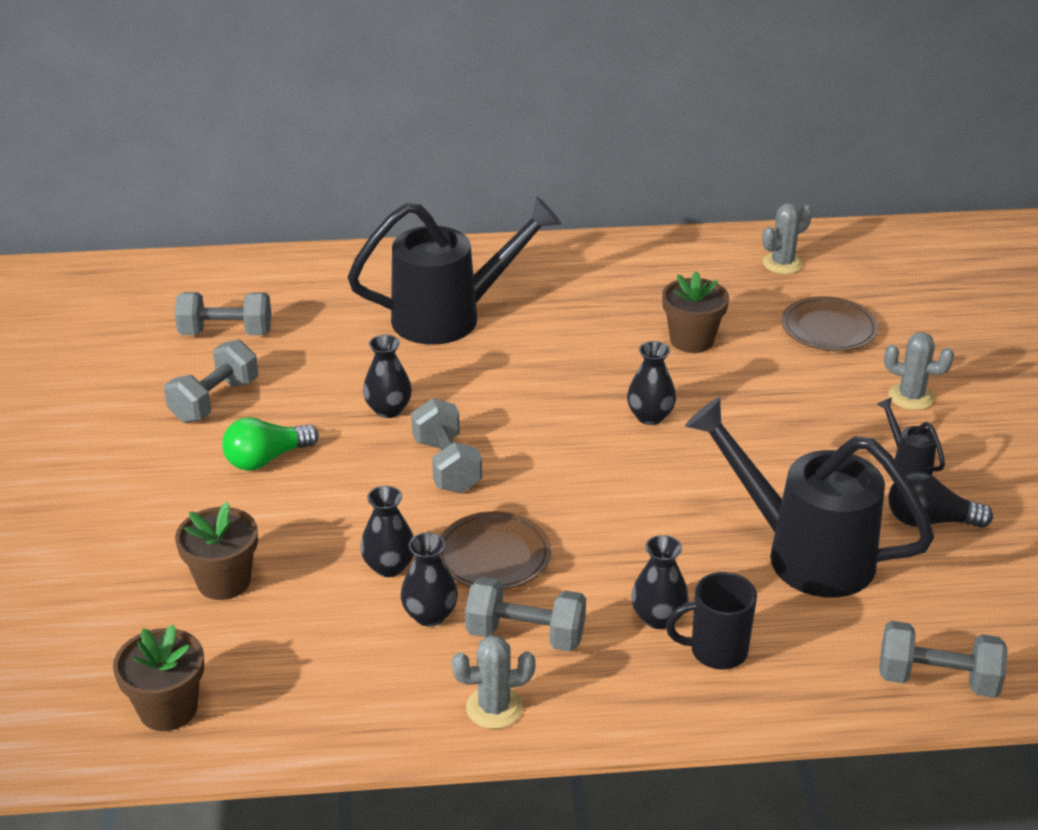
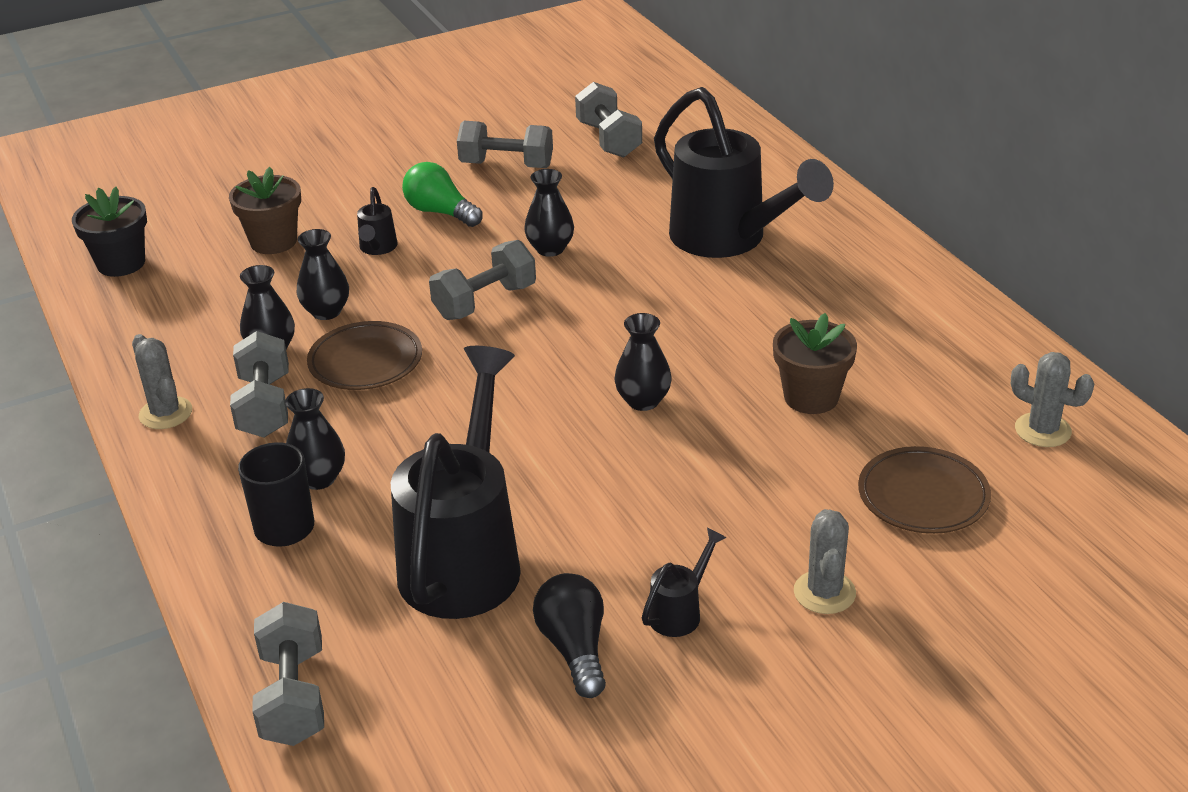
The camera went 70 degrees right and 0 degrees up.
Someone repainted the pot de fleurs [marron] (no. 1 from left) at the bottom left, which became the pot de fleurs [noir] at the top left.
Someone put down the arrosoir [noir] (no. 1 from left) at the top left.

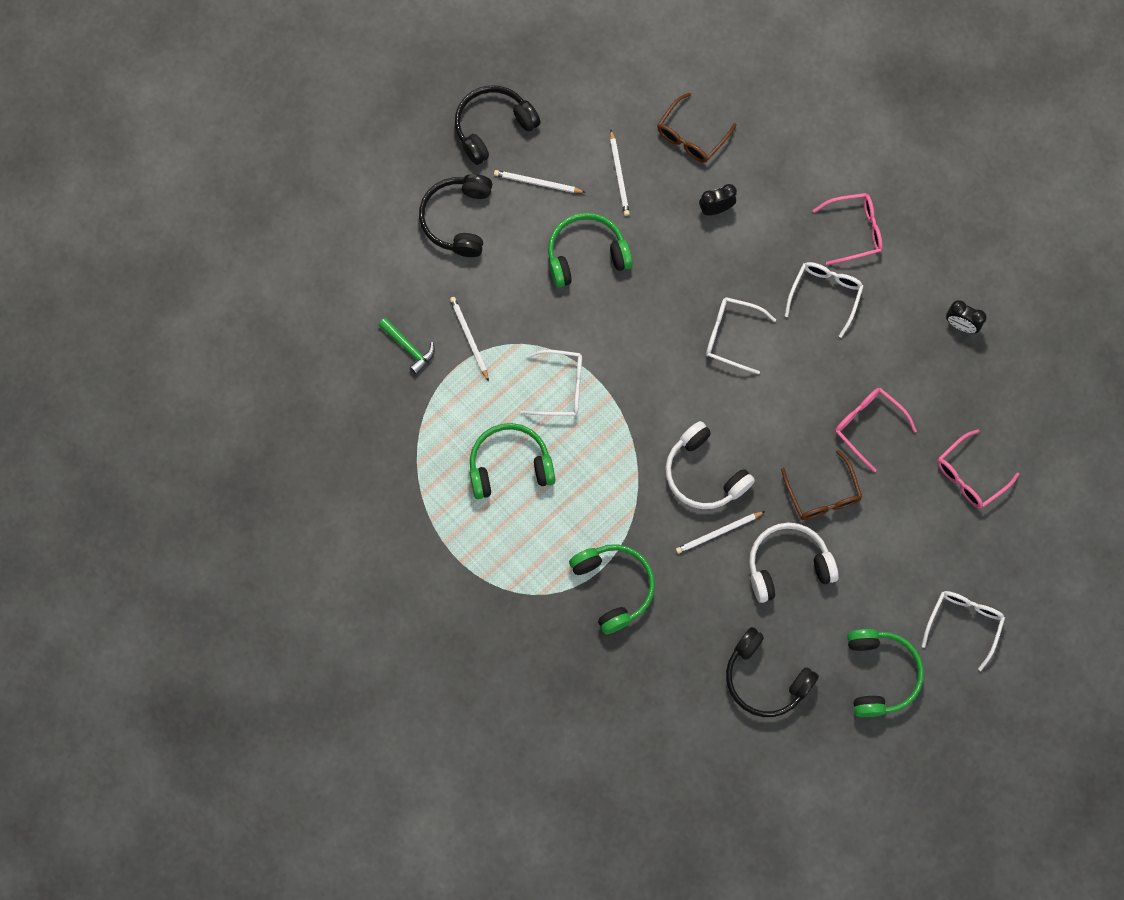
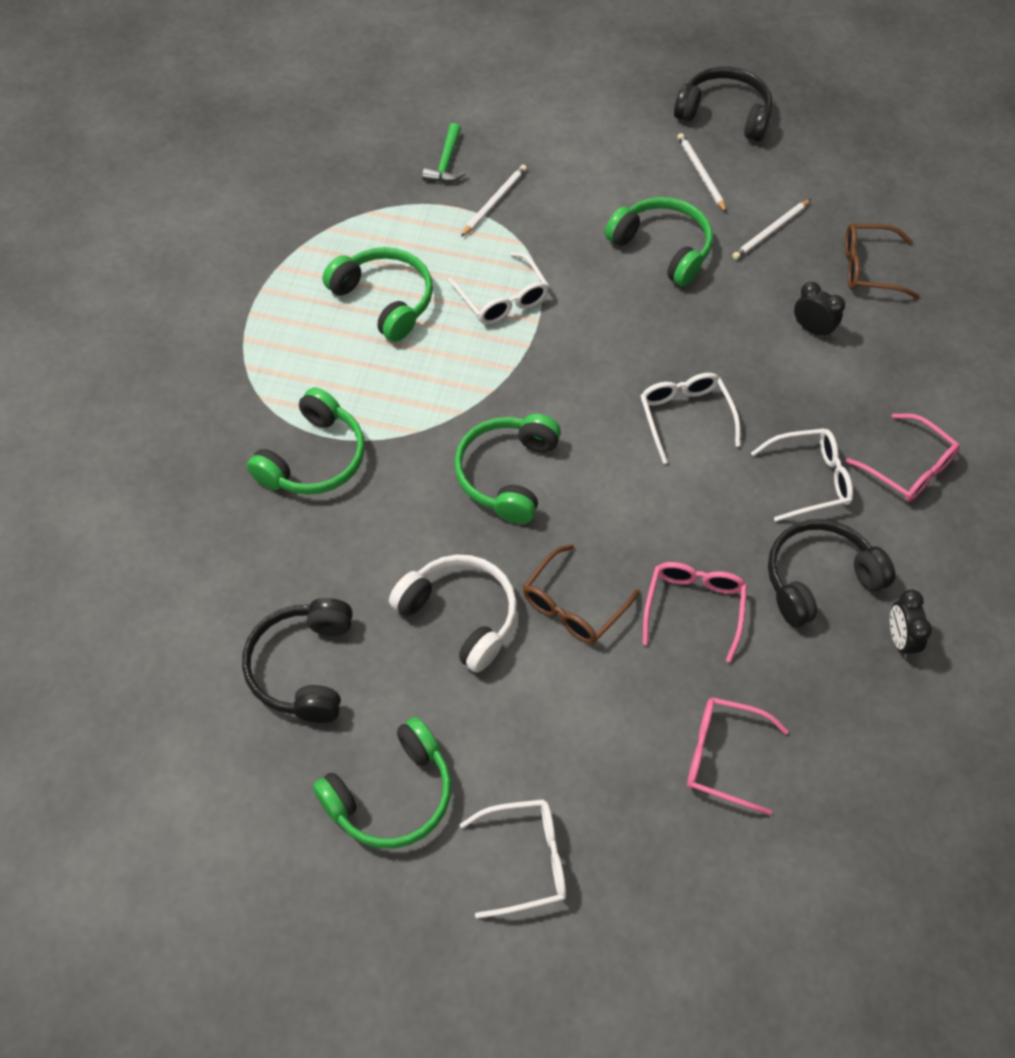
The camera went 55 degrees right and 15 degrees down.
Someone repainted the casque audio [blanc] (no. 1 from left) at the centre, which became the casque audio [vert] (no. 4 from left) at the centre.
Someone carried the casque audio [noir] (no. 1 from left in the first image) from the top centre to the middle right.
Someone took away the crayon [blanc] (no. 4 from left) at the centre.

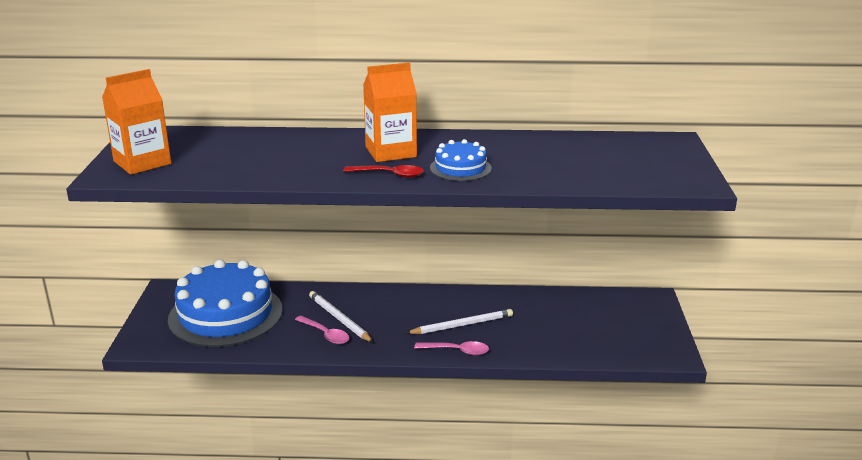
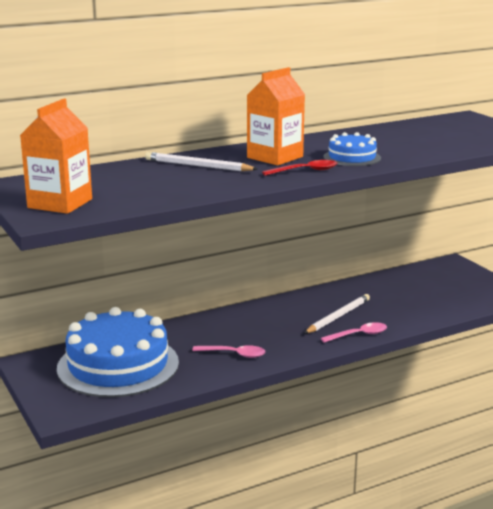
The camera went 30 degrees left and 5 degrees down.
Someone carried the crayon [blanc] (no. 1 from left) from the bottom centre to the top centre.

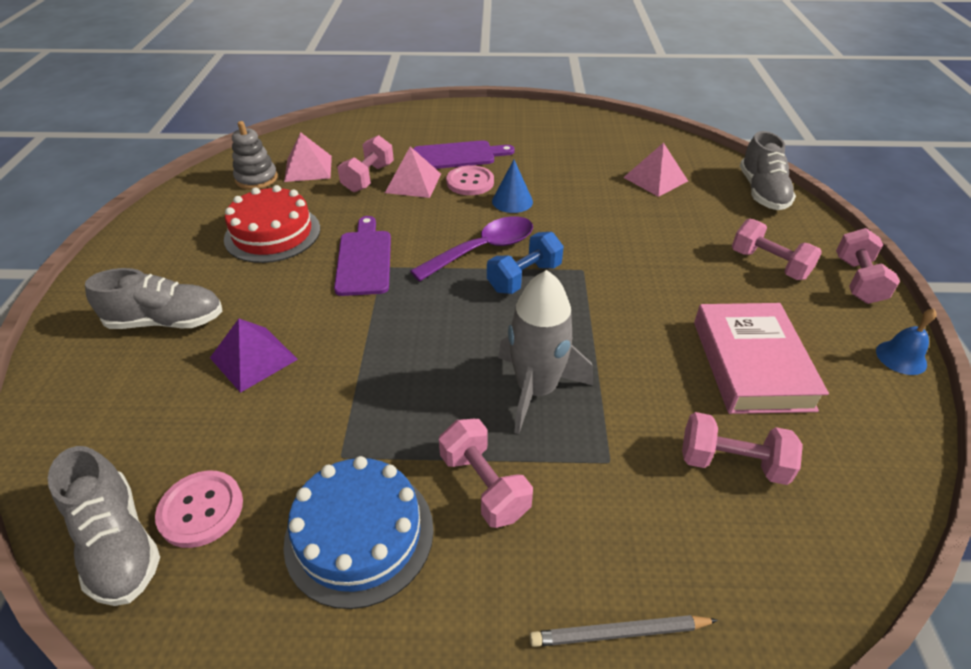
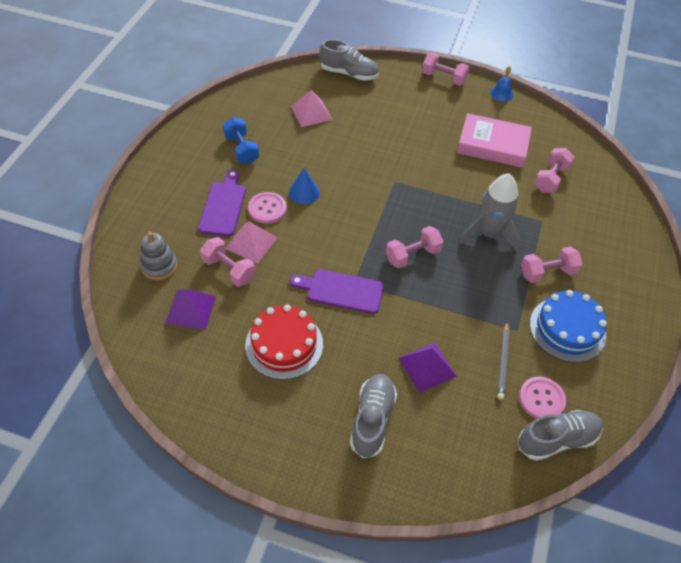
The camera went 75 degrees left and 10 degrees up.
Someone carried the jouet à empiler [gris] from the top left to the middle left.
Someone repainted the pyramide [rose] (no. 1 from left) at the top left, which became the pyramide [violet] (no. 1 from left) at the middle left.
Someone carried the haltère [bleu] from the centre to the top centre.
Someone carried the haltère [rose] (no. 4 from left in the first image) from the middle right to the centre.
Someone carried the crayon [gris] from the bottom centre to the middle right.
Someone took away the cuillère [violet] at the centre.

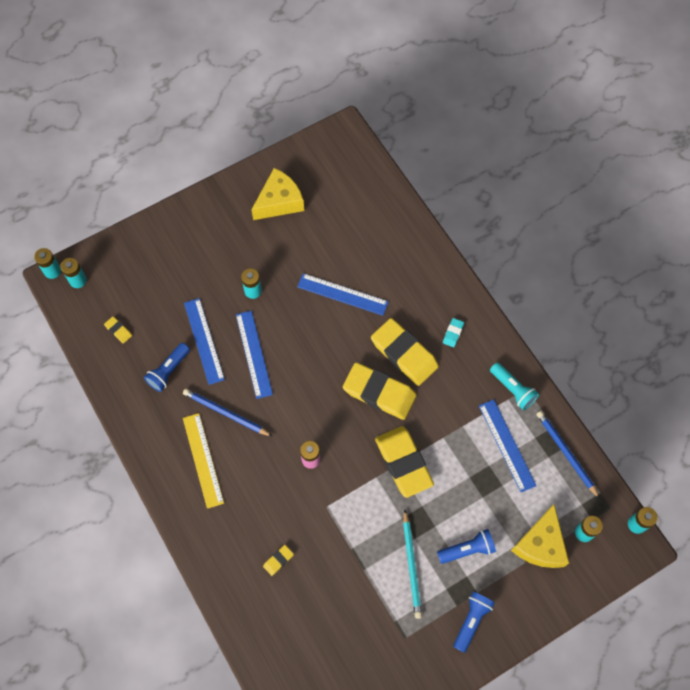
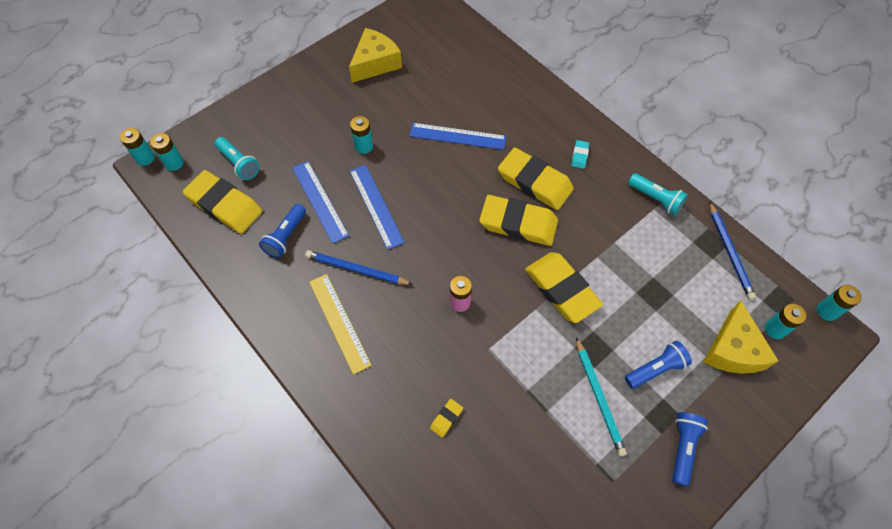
The camera went 10 degrees left and 5 degrees down.
Someone scaled the gomme [jaune] (no. 1 from left) at the middle left by 2.42.
Someone put down the lampe de poche [turquoise] (no. 1 from left) at the top left.
Someone rotated the crayon [bleu] (no. 2 from left) at the middle right by 150 degrees counterclockwise.
Someone took away the règle [bleu] (no. 4 from left) at the middle right.

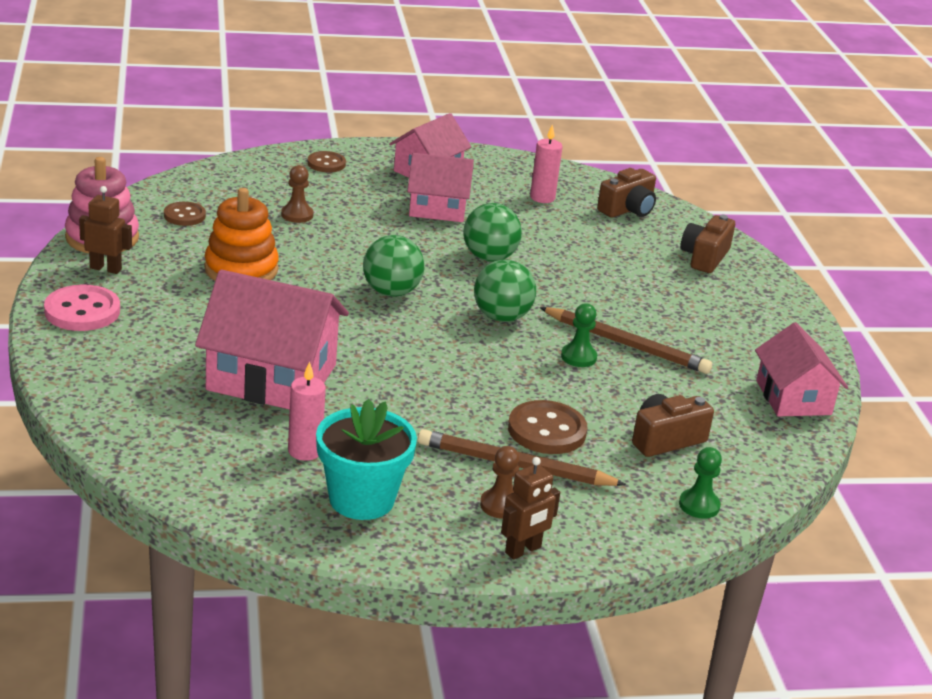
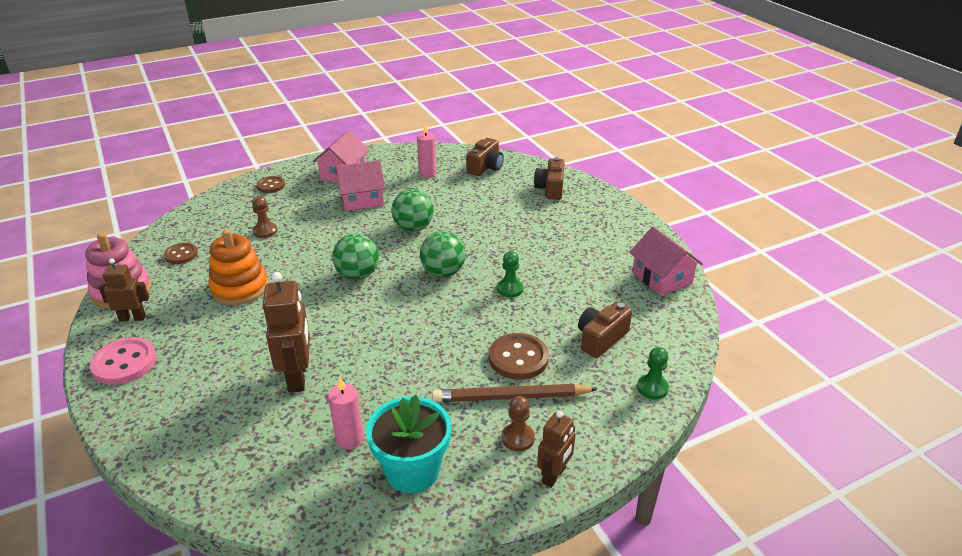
The camera went 15 degrees left and 5 degrees up.
Someone swapped the maison [rose] (no. 1 from left) at the middle left for the robot [marron] (no. 2 from left) at the middle left.
Someone took away the crayon [marron] (no. 2 from left) at the middle right.

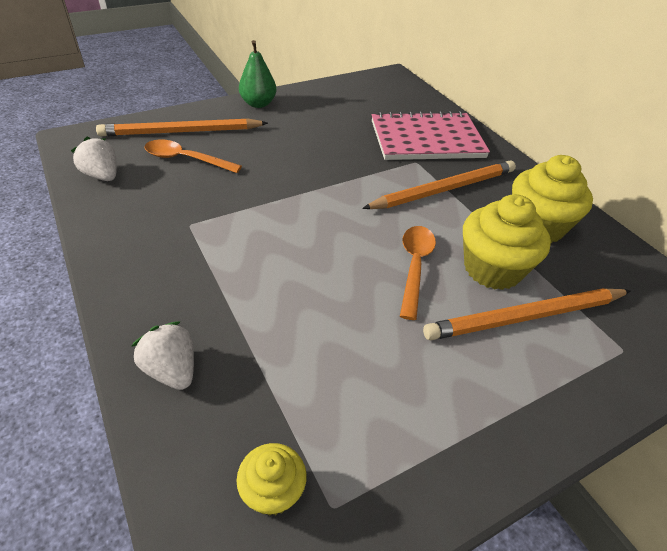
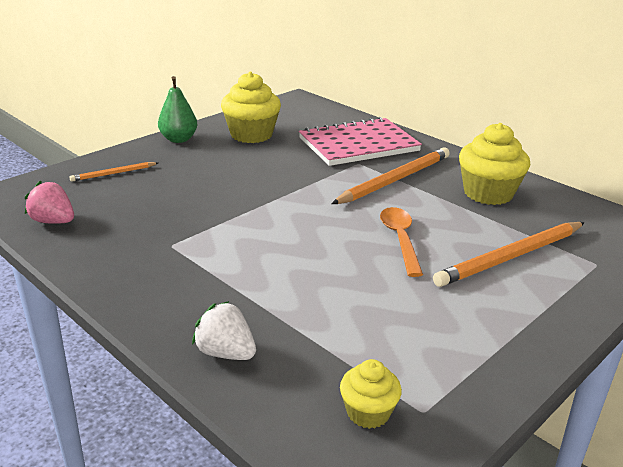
The camera went 15 degrees left and 15 degrees down.
Someone repainted the fraise [blanc] (no. 1 from left) at the top left, which became the fraise [rose] at the middle left.
Someone scaled the crayon [orange] (no. 1 from left) at the top left by 0.50.
Someone carried the muffin [jaune] (no. 2 from left in the first image) from the middle right to the top centre.
Someone took away the cuillère [orange] (no. 1 from left) at the top left.

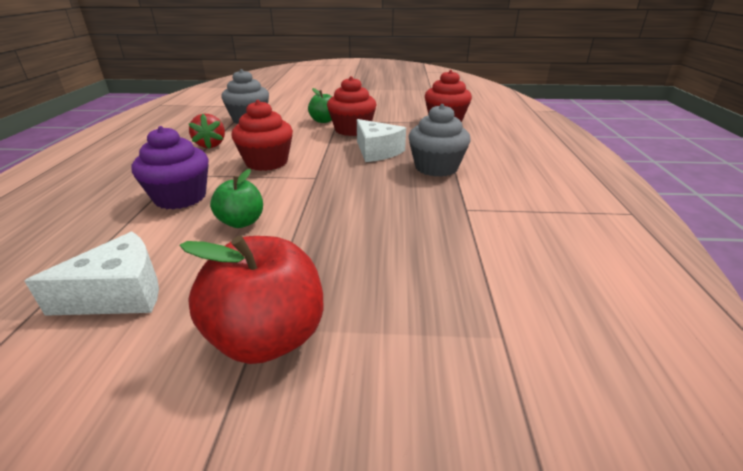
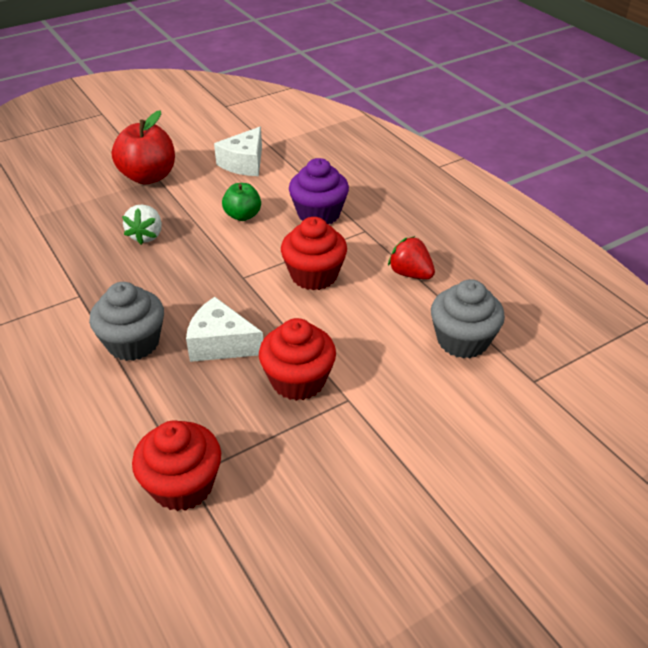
The camera went 145 degrees right and 10 degrees up.
Someone put down the fraise [blanc] at the middle left.
Someone took away the pomme [vert] (no. 2 from left) at the top centre.

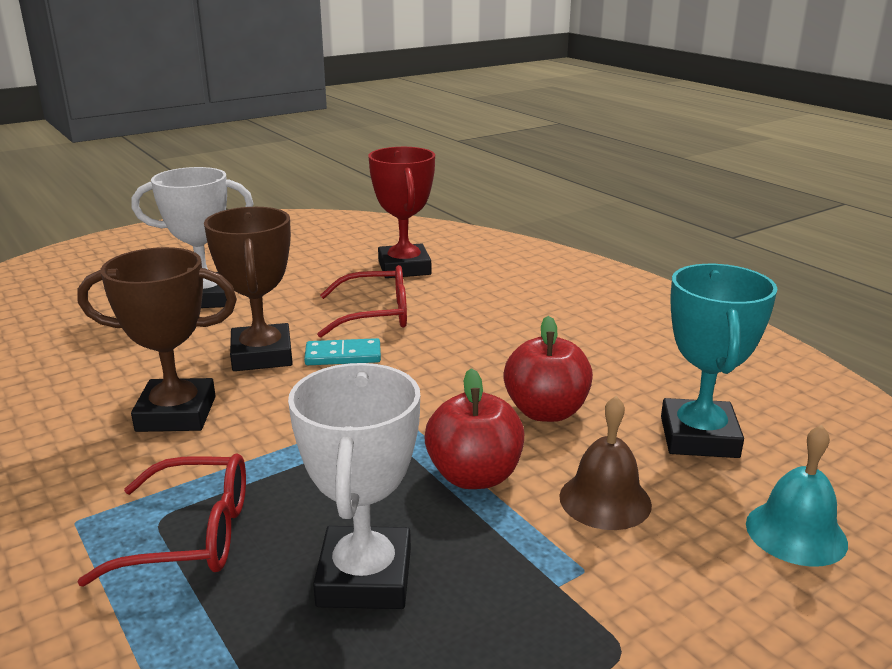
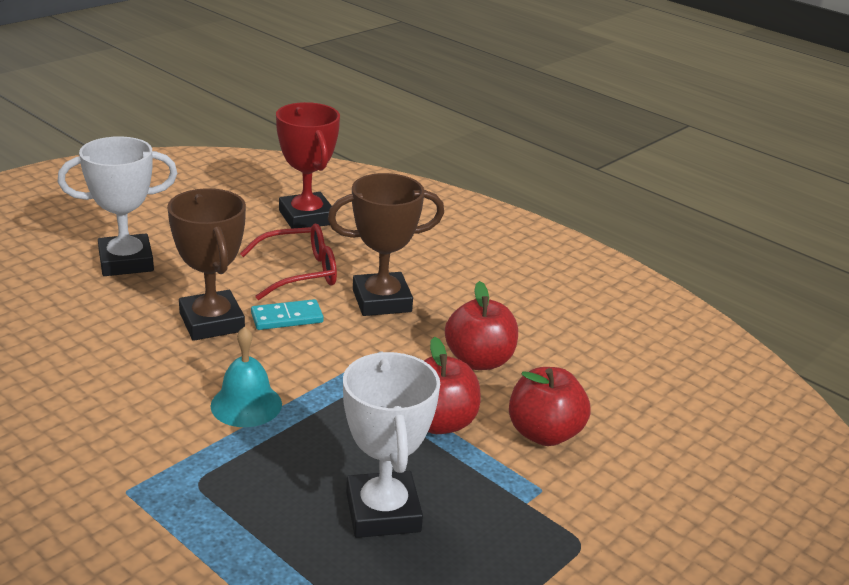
The camera went 15 degrees left and 5 degrees up.
Someone carried the cloche [turquoise] from the bottom right to the middle left.
Someone carried the trophée [marron] (no. 1 from left in the first image) from the middle left to the centre.
Someone swapped the cloche [marron] at the bottom right for the pomme [rouge] (no. 3 from left) at the bottom centre.
Someone took away the lunettes [rouge] (no. 1 from left) at the bottom left.
Someone took away the trophée [turquoise] at the middle right.

